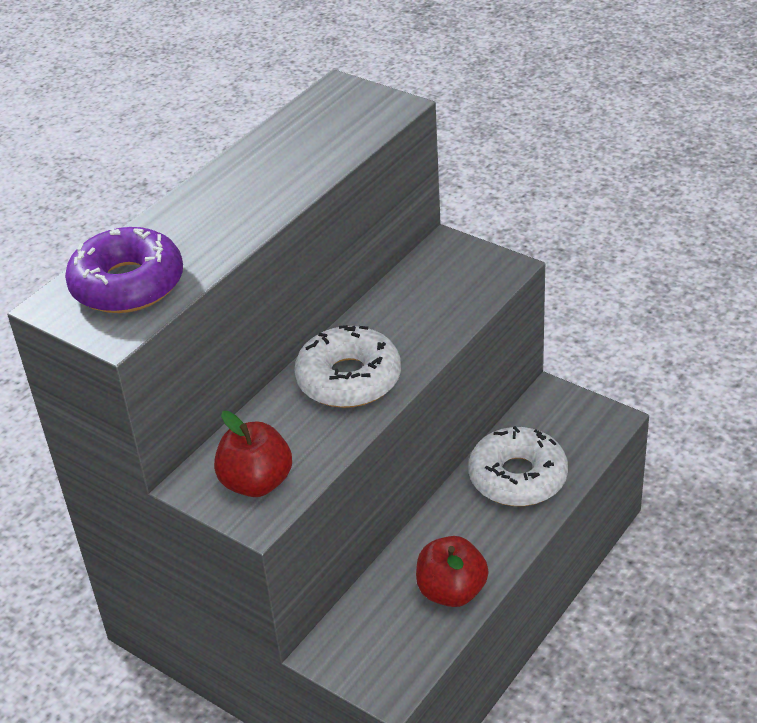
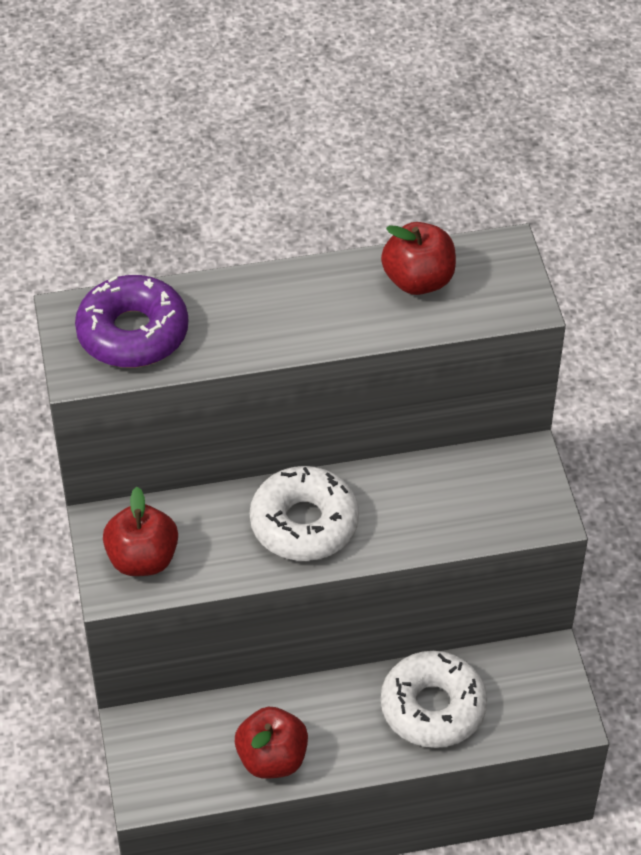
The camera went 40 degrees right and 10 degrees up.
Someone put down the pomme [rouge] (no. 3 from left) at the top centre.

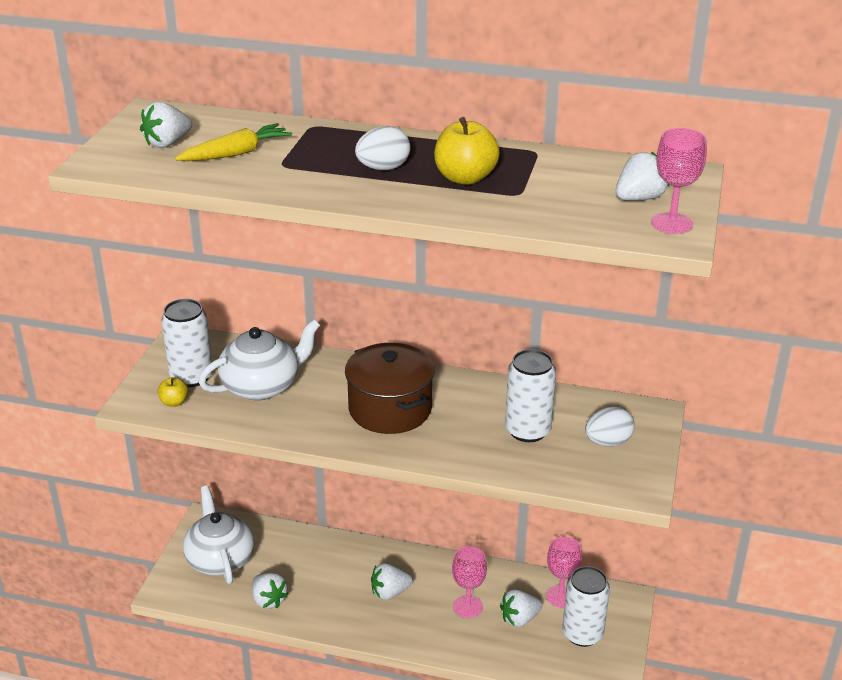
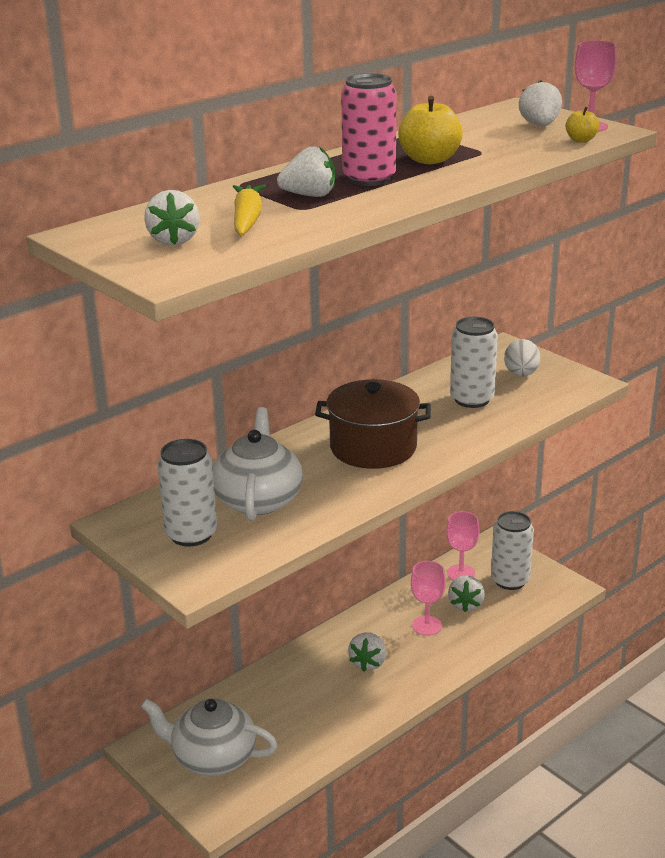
The camera went 55 degrees left and 5 degrees down.
Someone carried the fraise [blanc] (no. 2 from left) from the bottom left to the top centre.
Someone swapped the œuf [blanc] (no. 1 from left) at the top centre for the canette [rose] at the top centre.
Someone carried the pomme [jaune] (no. 1 from left in the first image) from the middle left to the top right.

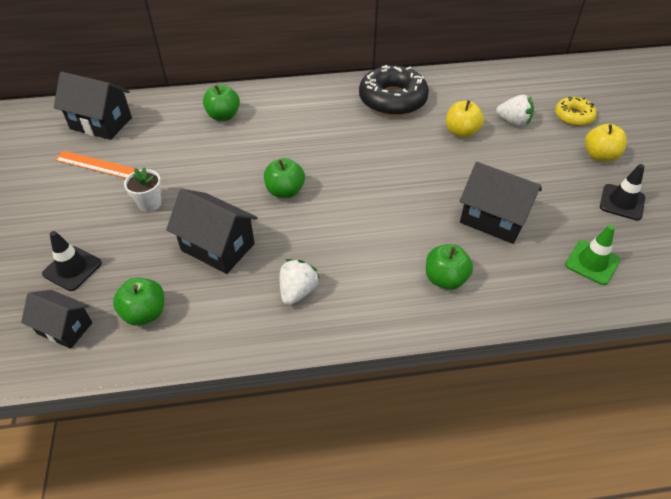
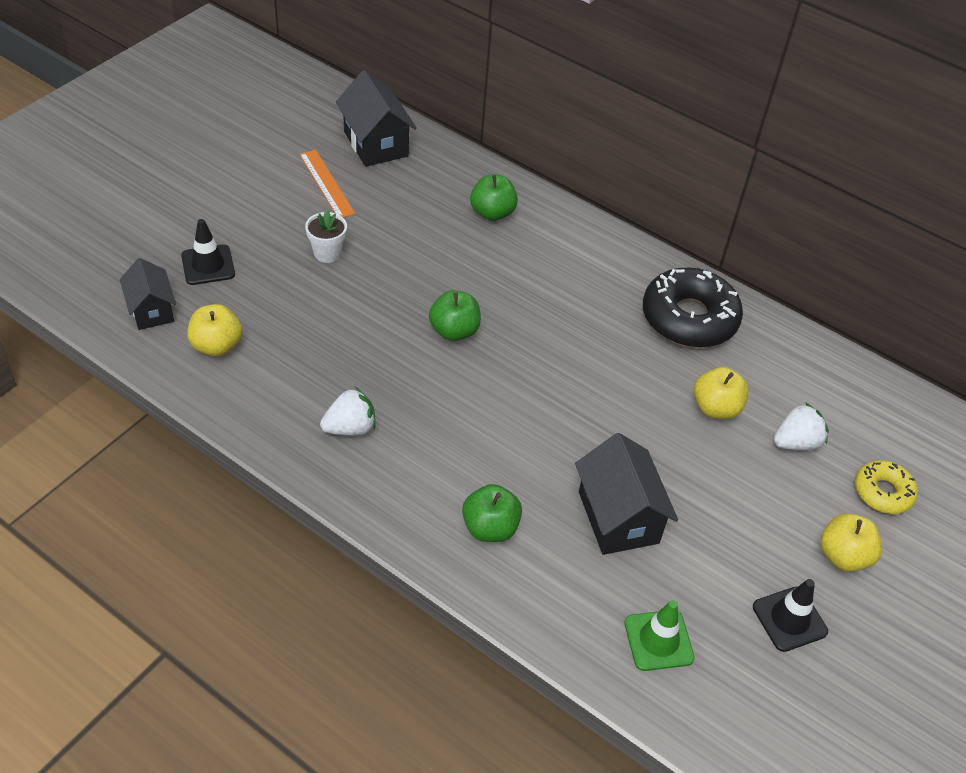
The camera went 40 degrees right and 0 degrees up.
Someone repainted the pomme [vert] (no. 1 from left) at the middle left, which became the pomme [jaune] (no. 1 from left) at the middle left.
Someone rotated the fraise [blanc] (no. 2 from left) at the top right by 90 degrees counterclockwise.
Someone took away the maison [noir] (no. 3 from left) at the middle left.

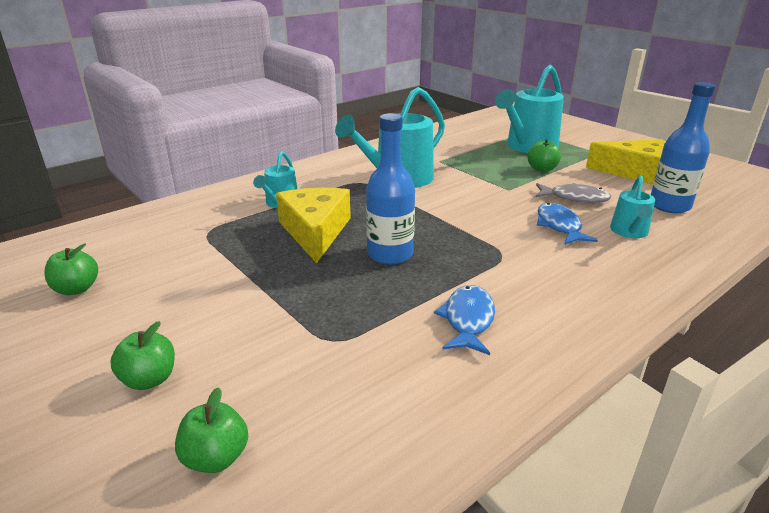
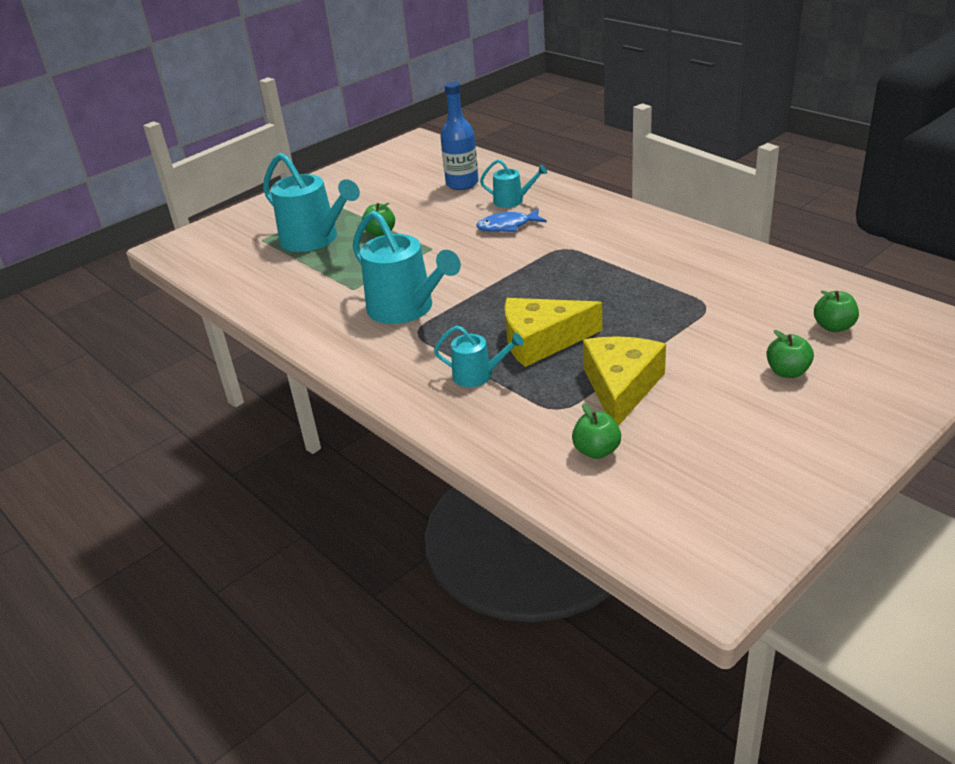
The camera went 90 degrees left and 5 degrees up.
Someone carried the pomme [vert] (no. 1 from left in the first image) from the middle left to the centre.
Someone carried the fromage [jaune] (no. 2 from left) from the top right to the centre.
Someone took away the bouteille [bleu] (no. 1 from left) at the centre.
Someone took away the poisson [bleu] (no. 1 from left) at the centre.
Someone took away the poisson [gris] at the middle right.

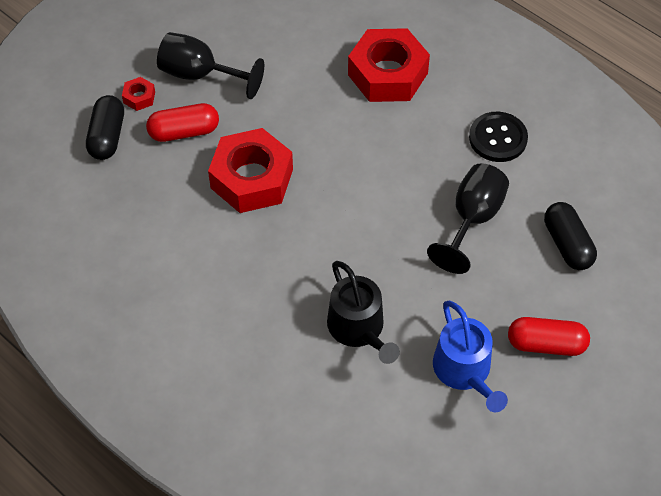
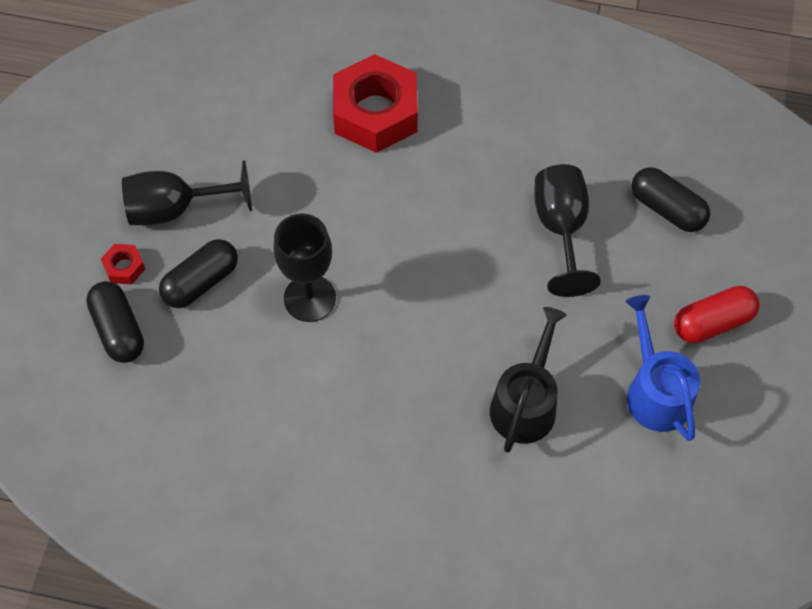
The camera went 30 degrees left and 5 degrees up.
Someone repainted the gélule [rouge] (no. 1 from left) at the top left, which became the gélule [noir] (no. 2 from left) at the middle left.
Someone swapped the écrou [rouge] (no. 2 from left) at the centre for the verre à pied [noir] (no. 2 from left) at the centre.
Someone rotated the arrosoir [noir] at the centre by 105 degrees counterclockwise.
Someone rotated the arrosoir [bleu] at the bottom right by 150 degrees counterclockwise.
Someone took away the bouton [noir] at the top right.

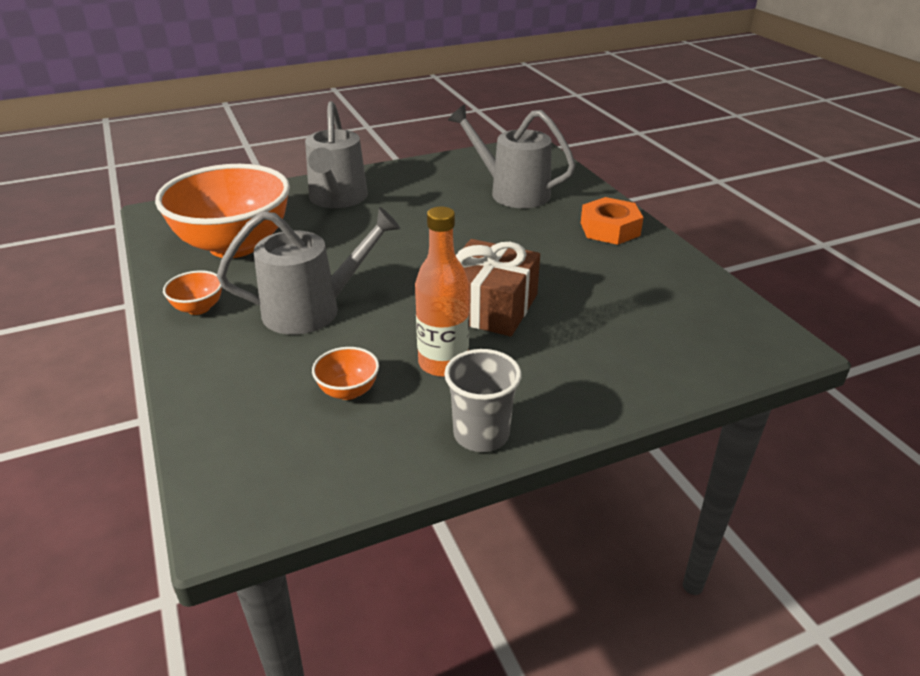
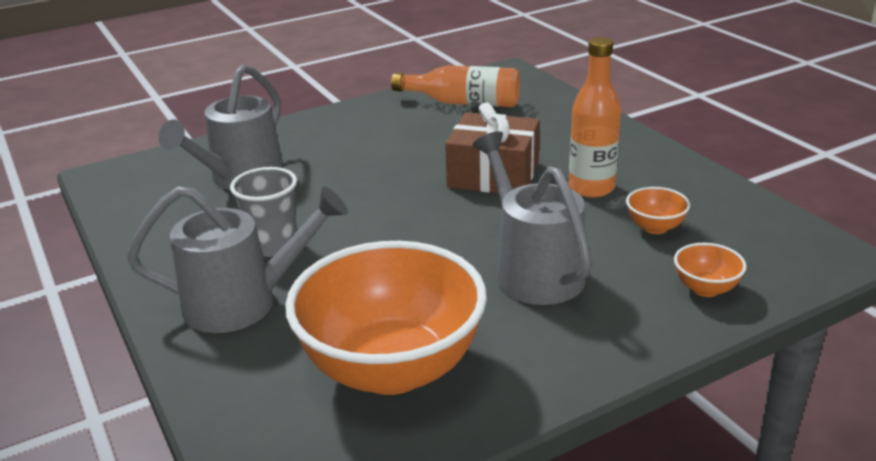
The camera went 95 degrees left and 5 degrees down.
Someone carried the gobelet [gris] from the centre to the middle left.
Someone put down the bouteille [orange] (no. 1 from left) at the top centre.
Someone carried the bol [orange] (no. 1 from left in the first image) from the middle left to the middle right.
Someone took away the écrou [orange] at the top centre.

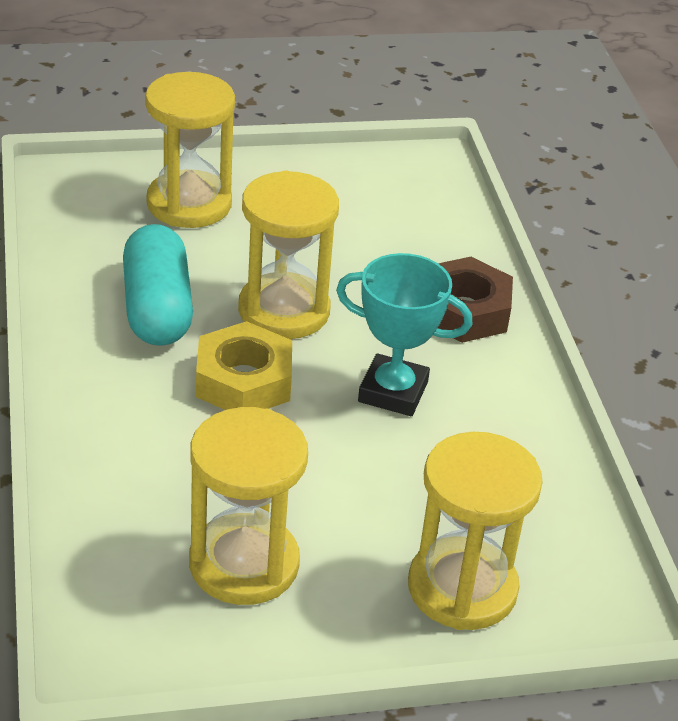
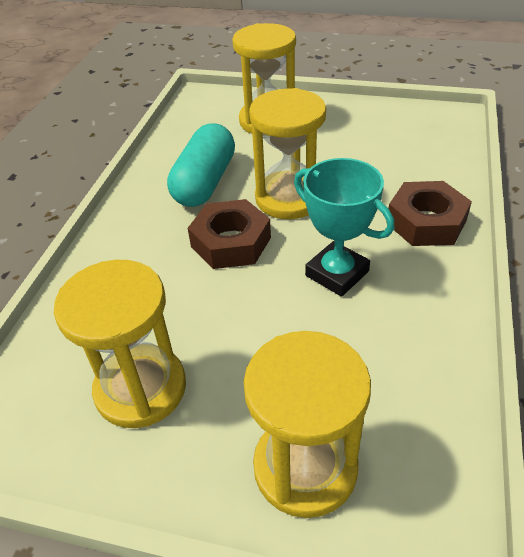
The camera went 30 degrees right and 5 degrees up.
Someone repainted the écrou [jaune] at the centre, which became the écrou [marron] (no. 1 from left) at the centre.

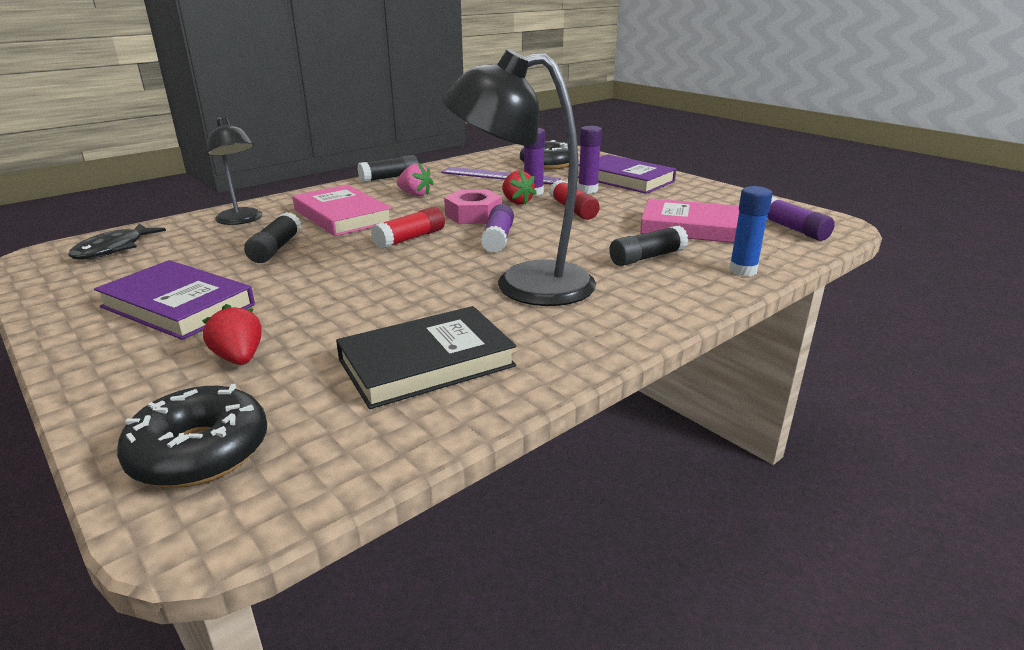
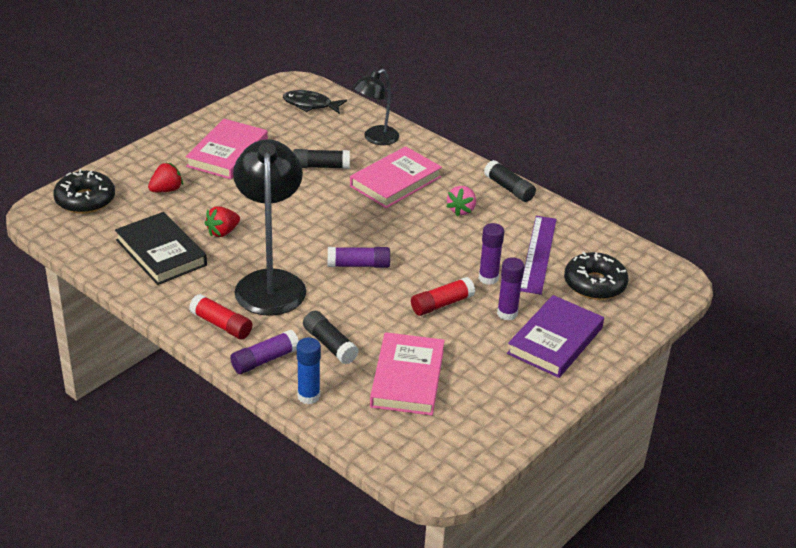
The camera went 80 degrees right and 10 degrees up.
Someone repainted the livre [violet] (no. 1 from left) at the middle left, which became the livre [rose] (no. 1 from left) at the top left.
Someone carried the bâton de colle [rouge] (no. 1 from left) from the centre to the middle left.
Someone carried the fraise [rouge] (no. 2 from left) from the top centre to the middle left.
Someone carried the bâton de colle [violet] (no. 4 from left in the first image) from the middle right to the middle left.
Someone took away the écrou [rose] at the top centre.

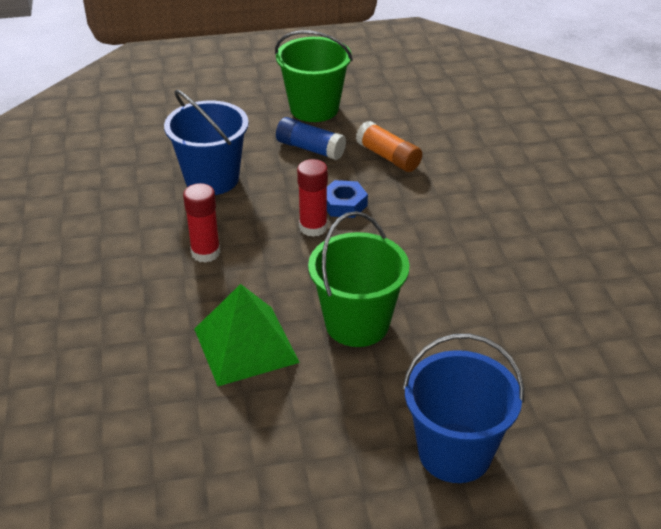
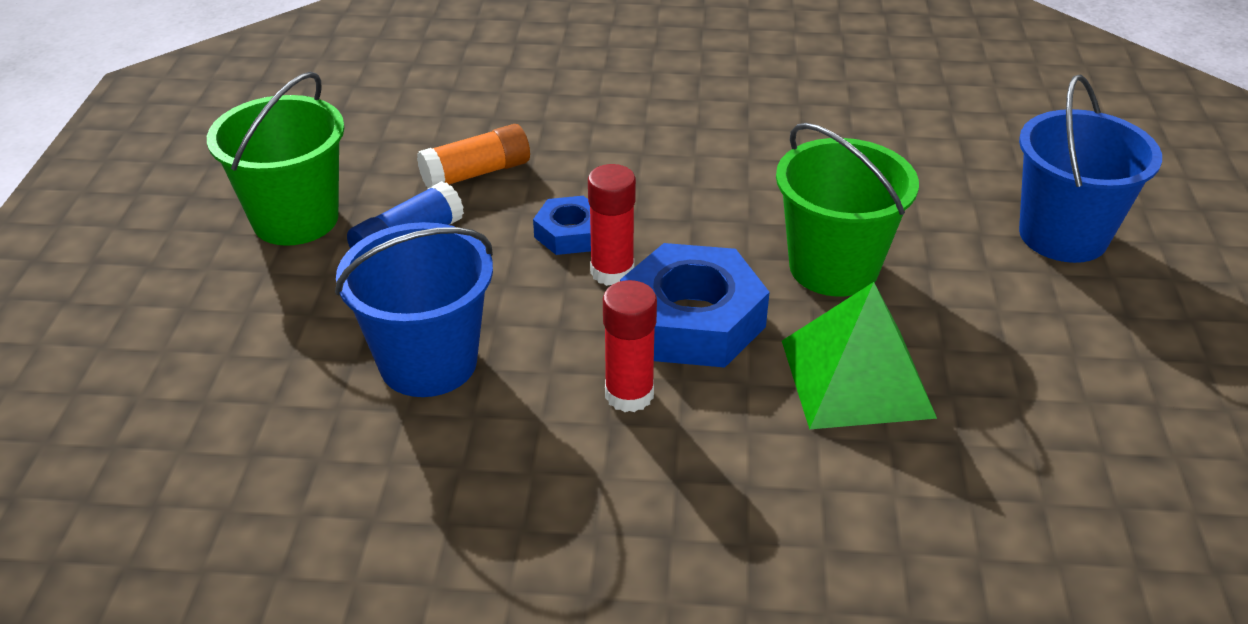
The camera went 75 degrees left and 0 degrees up.
Someone put down the écrou [bleu] (no. 2 from left) at the centre.

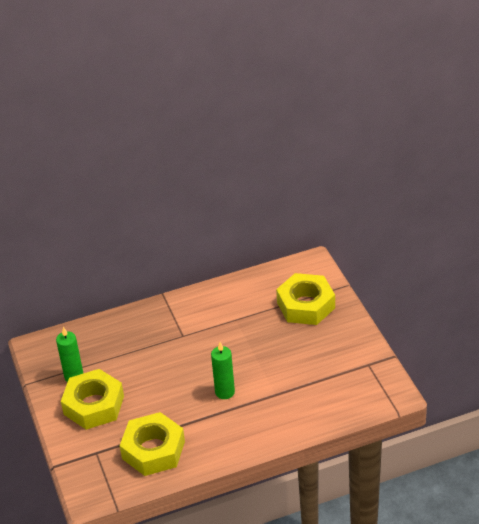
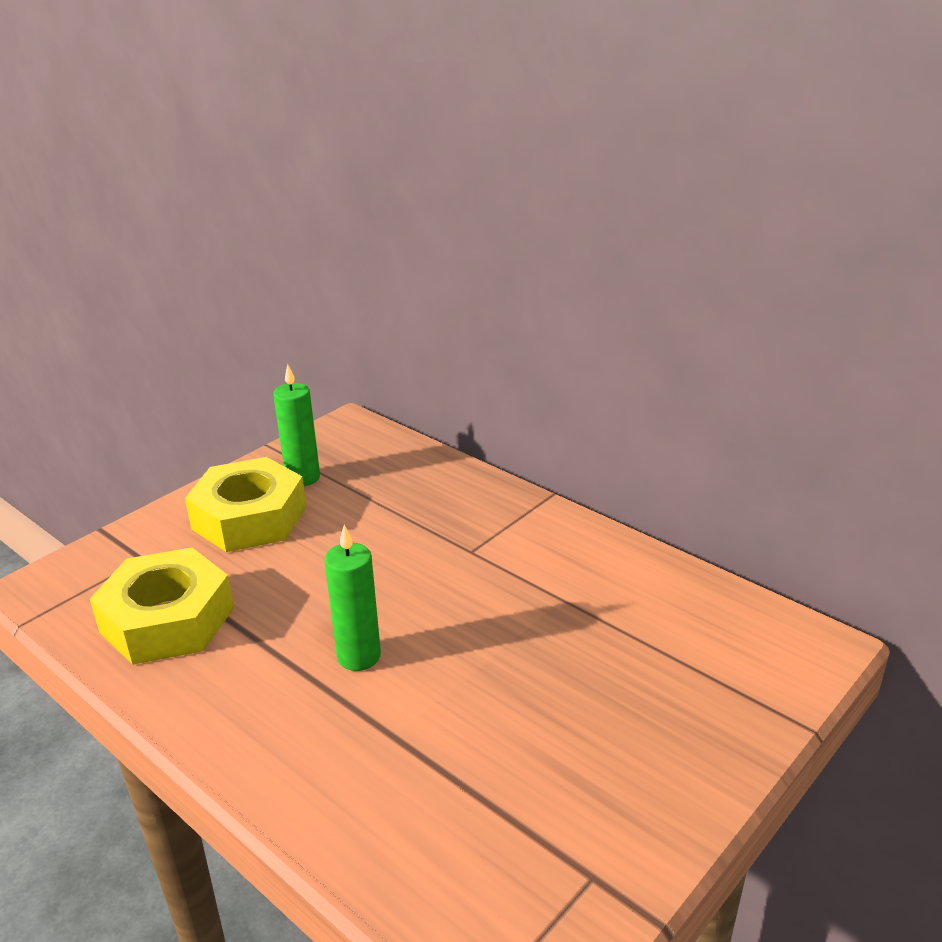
The camera went 60 degrees right and 10 degrees down.
Someone took away the écrou [jaune] (no. 3 from left) at the centre.

